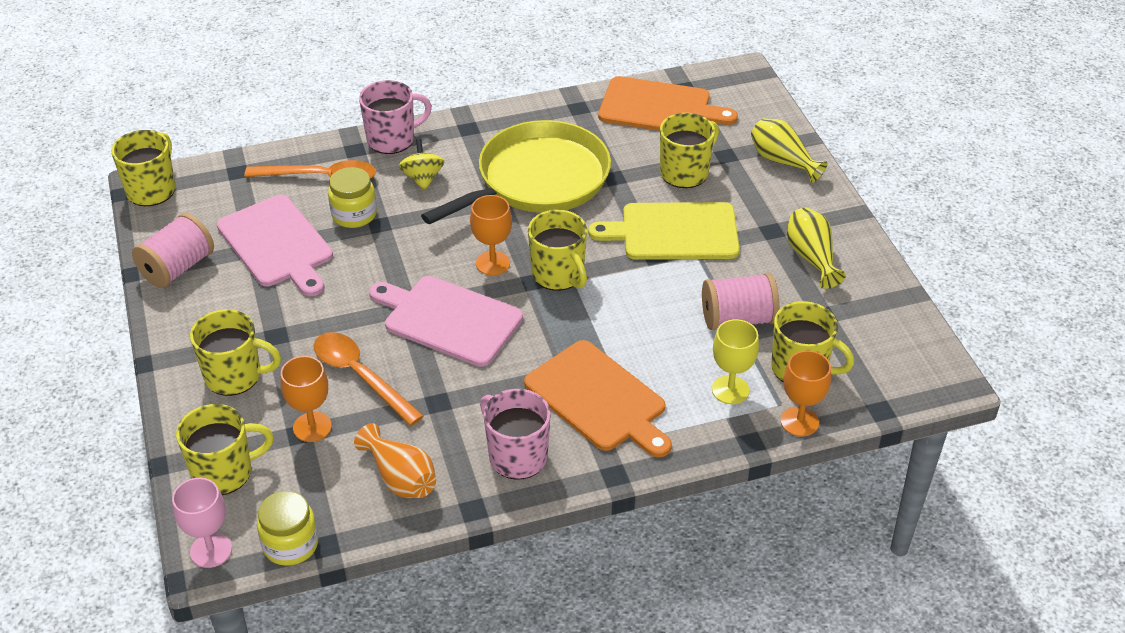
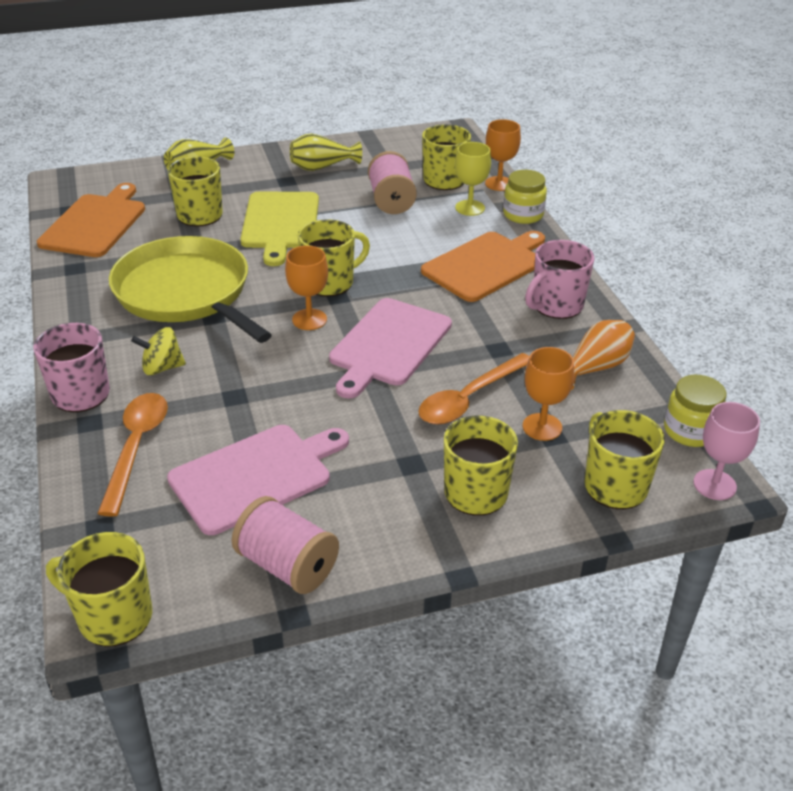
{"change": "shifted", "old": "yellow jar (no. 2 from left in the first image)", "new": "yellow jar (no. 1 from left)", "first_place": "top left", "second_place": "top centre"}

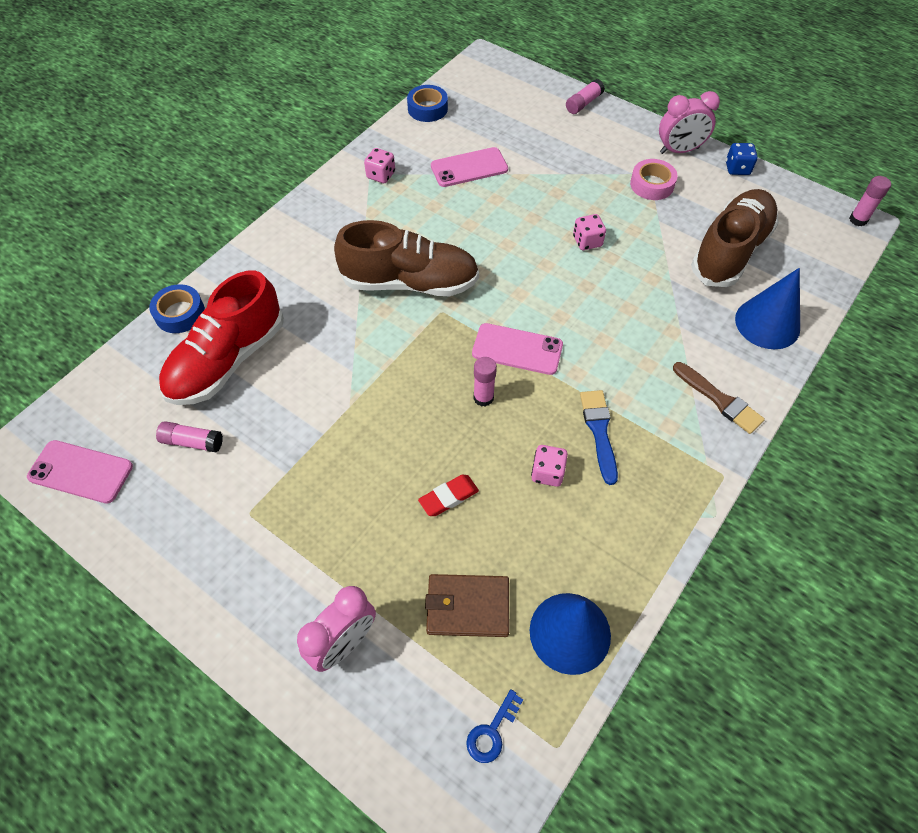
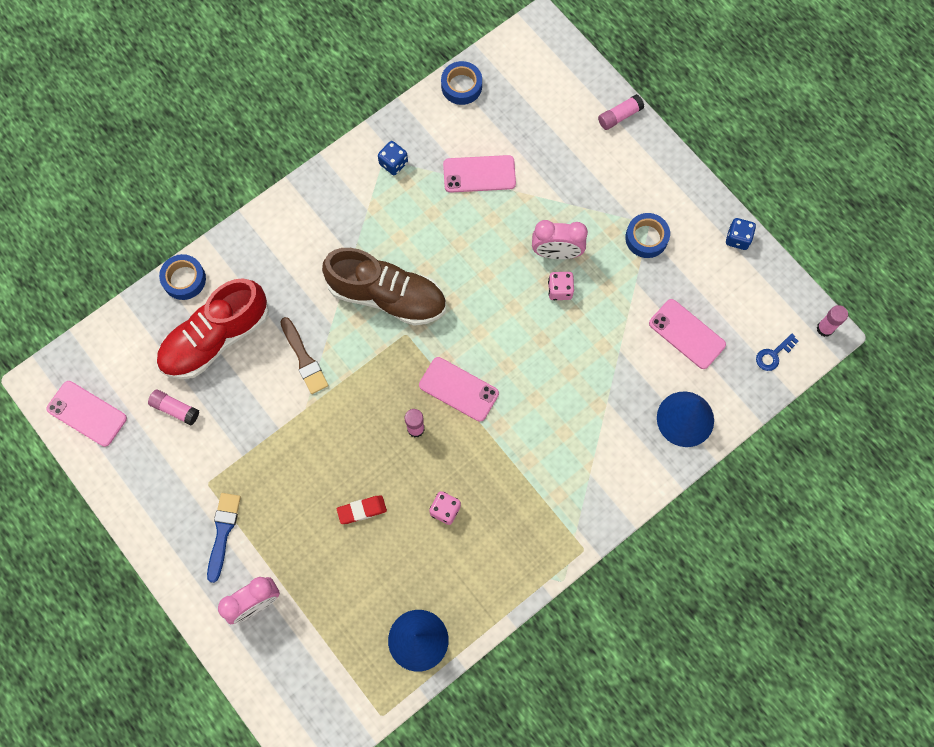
{"change": "shifted", "old": "rosy bedside clock (no. 2 from left)", "first_place": "top right", "second_place": "top centre"}
{"change": "repainted", "old": "rosy game die (no. 1 from left)", "new": "blue game die (no. 1 from left)", "first_place": "top centre", "second_place": "top centre"}
{"change": "repainted", "old": "rosy roll of tape", "new": "blue roll of tape (no. 3 from left)", "first_place": "top right", "second_place": "top right"}
{"change": "swapped", "old": "dark brown lace-up shoe (no. 2 from left)", "new": "rosy smartphone (no. 4 from left)", "first_place": "top right", "second_place": "middle right"}
{"change": "shifted", "old": "dark brown brush", "first_place": "middle right", "second_place": "middle left"}
{"change": "shifted", "old": "blue brush", "first_place": "centre", "second_place": "bottom left"}
{"change": "gone", "old": "dark brown card wallet", "first_place": "bottom centre"}
{"change": "shifted", "old": "blue latchkey", "first_place": "bottom centre", "second_place": "middle right"}

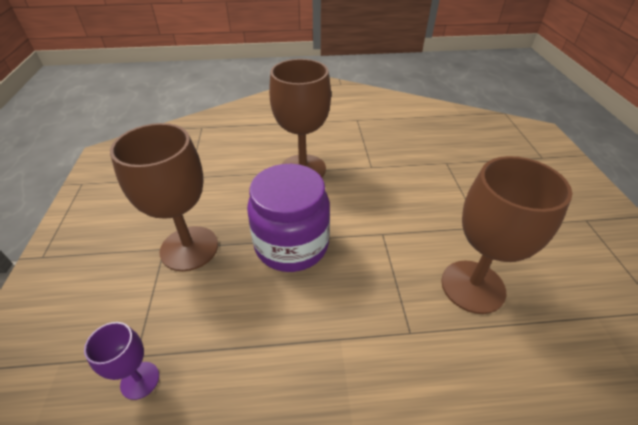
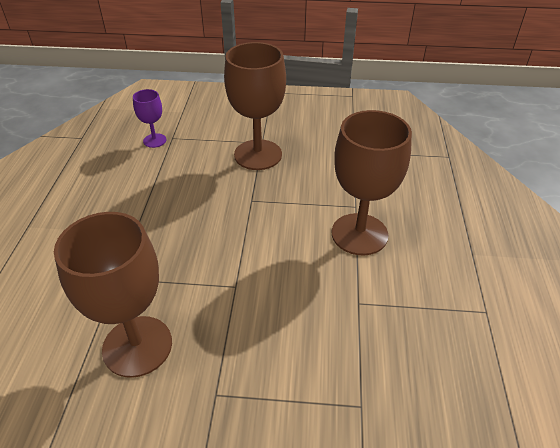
{"change": "gone", "old": "purple jar", "first_place": "centre"}

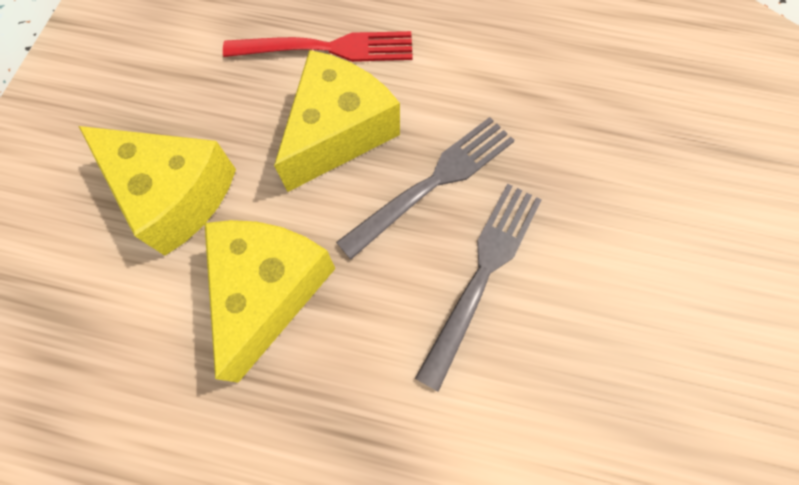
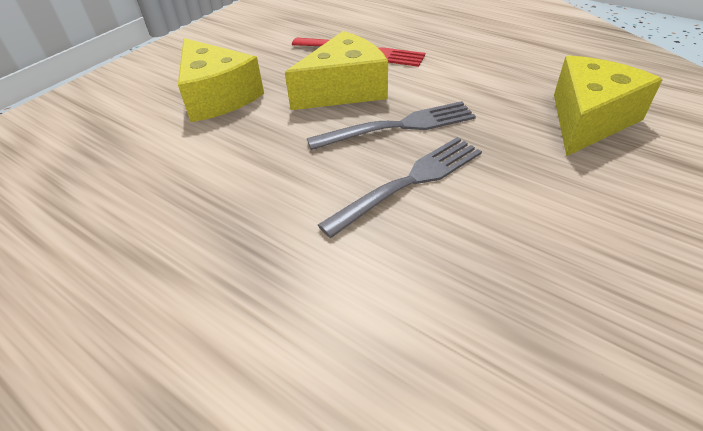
{"change": "shifted", "old": "yellow cheese (no. 2 from left in the first image)", "new": "yellow cheese (no. 3 from left)", "first_place": "centre", "second_place": "top right"}

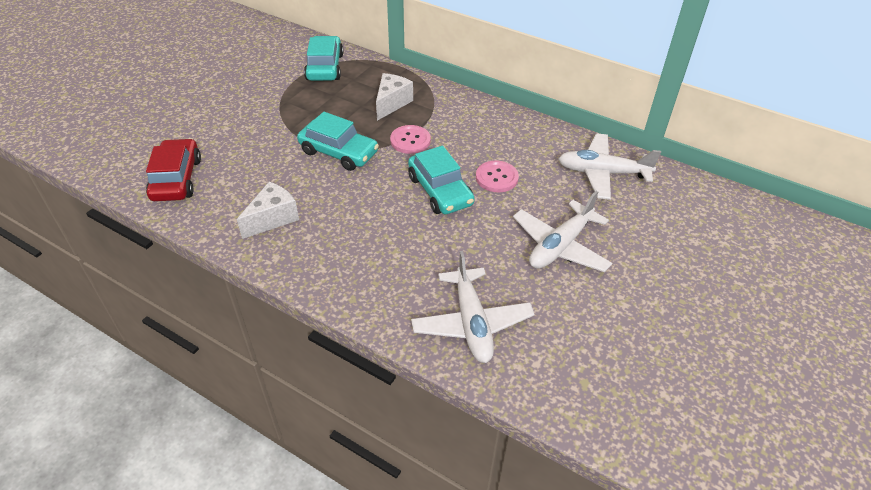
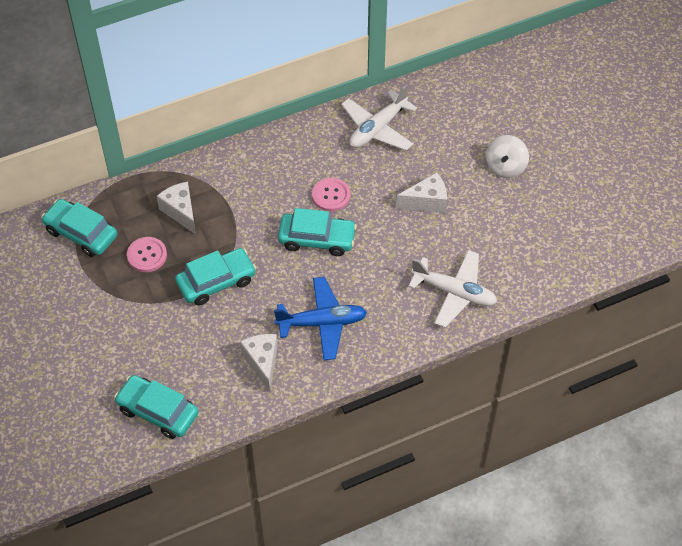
{"change": "shifted", "old": "rosy shirt button (no. 1 from left)", "first_place": "top centre", "second_place": "middle left"}
{"change": "repainted", "old": "scarlet toy car", "new": "turquoise toy car (no. 2 from left)", "first_place": "middle left", "second_place": "bottom left"}
{"change": "swapped", "old": "snow-white plane (no. 2 from left)", "new": "snow-white cheese (no. 3 from left)", "first_place": "centre", "second_place": "centre"}
{"change": "new", "new": "snow-white spinning top", "second_place": "top right"}
{"change": "new", "new": "blue plane", "second_place": "centre"}

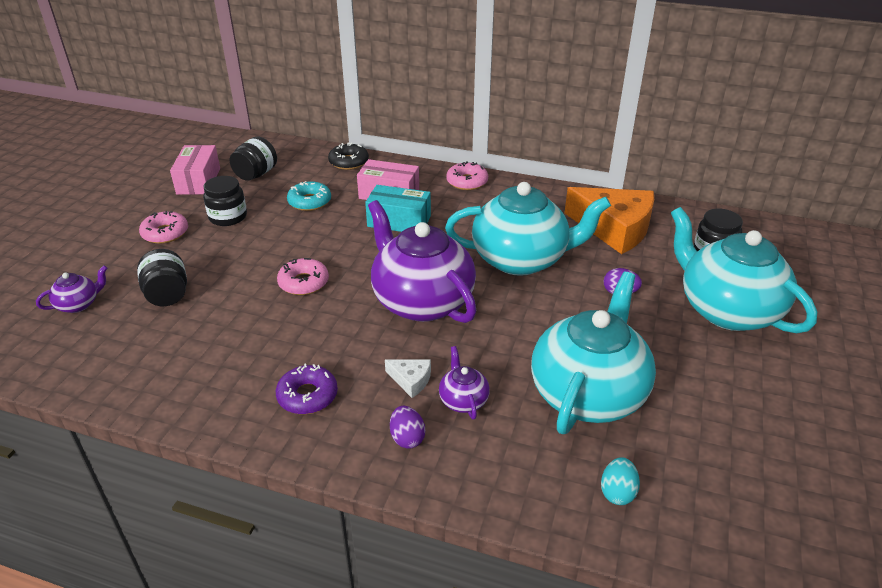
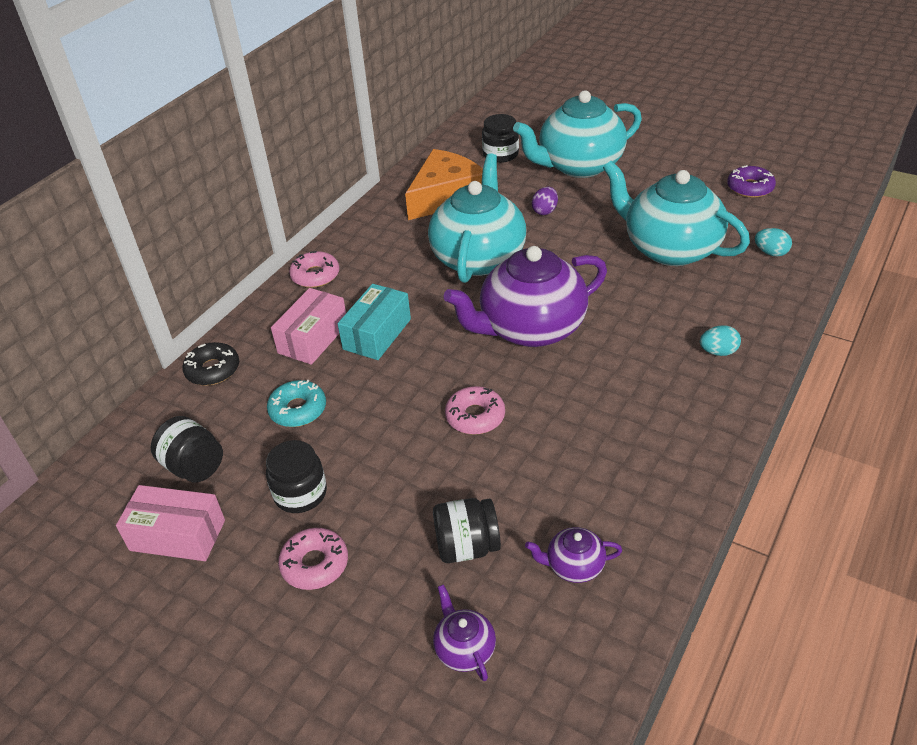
{"change": "shifted", "old": "purple tea pot (no. 3 from left)", "first_place": "centre", "second_place": "bottom centre"}
{"change": "gone", "old": "snow-white cheese", "first_place": "centre"}
{"change": "shifted", "old": "purple donut", "first_place": "centre", "second_place": "top right"}
{"change": "repainted", "old": "purple toy egg (no. 1 from left)", "new": "turquoise toy egg (no. 1 from left)", "first_place": "bottom centre", "second_place": "middle right"}

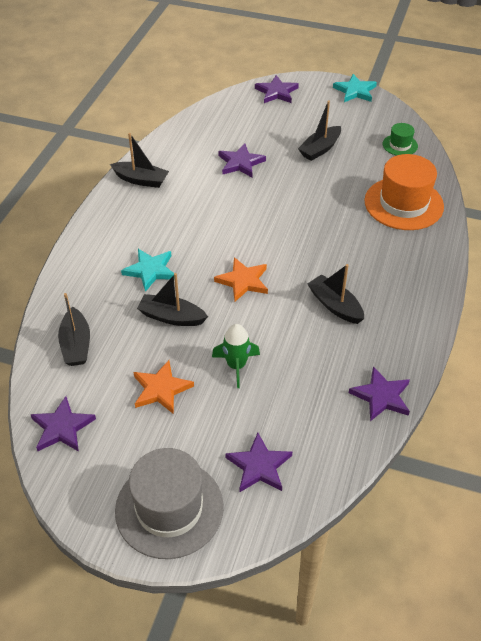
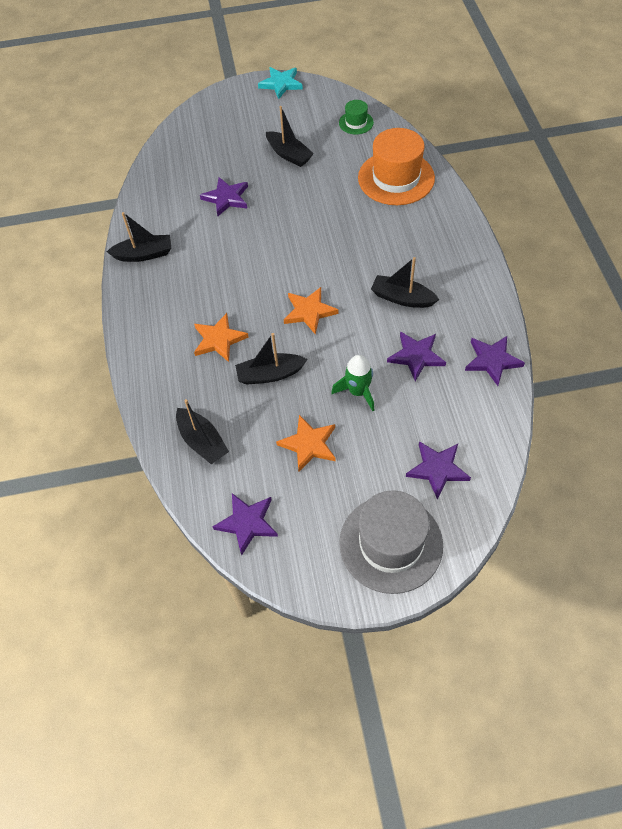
{"change": "shifted", "old": "purple star (no. 4 from left in the first image)", "new": "purple star (no. 3 from left)", "first_place": "top centre", "second_place": "middle right"}
{"change": "rotated", "old": "ebony toy boat (no. 4 from left)", "first_place": "top centre", "second_place": "top centre", "degrees": -60}
{"change": "repainted", "old": "turquoise star (no. 1 from left)", "new": "bright orange star (no. 1 from left)", "first_place": "middle left", "second_place": "centre"}

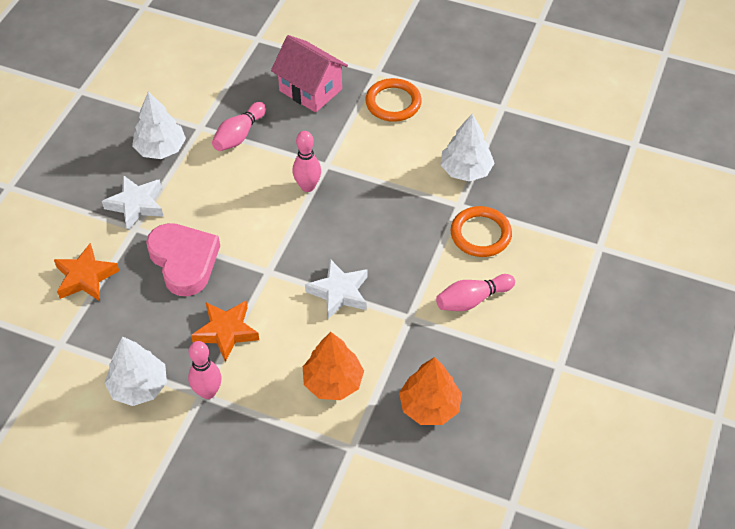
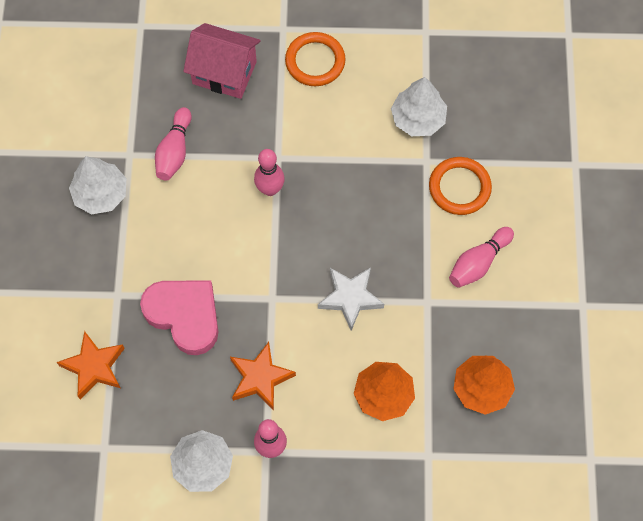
{"change": "gone", "old": "snow-white star (no. 1 from left)", "first_place": "middle left"}

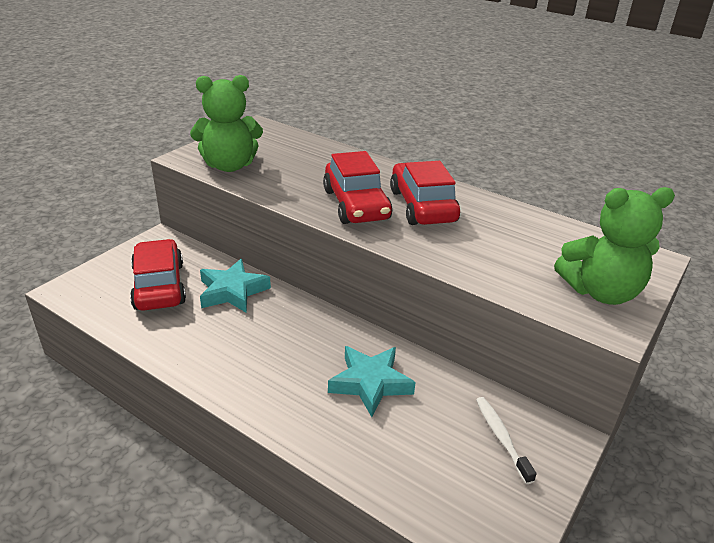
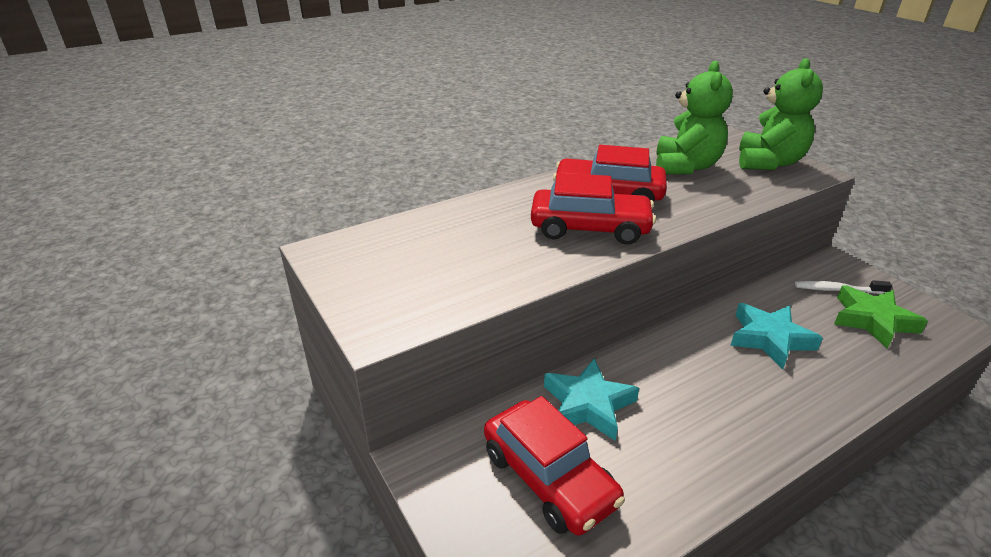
{"change": "shifted", "old": "leaf-green stuffed bear (no. 1 from left)", "first_place": "top left", "second_place": "top right"}
{"change": "rotated", "old": "scarlet toy car (no. 1 from left)", "first_place": "middle left", "second_place": "bottom centre", "degrees": -135}
{"change": "new", "new": "leaf-green star", "second_place": "middle right"}

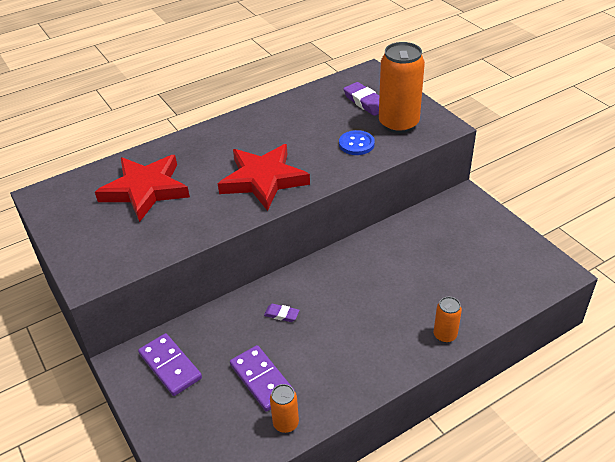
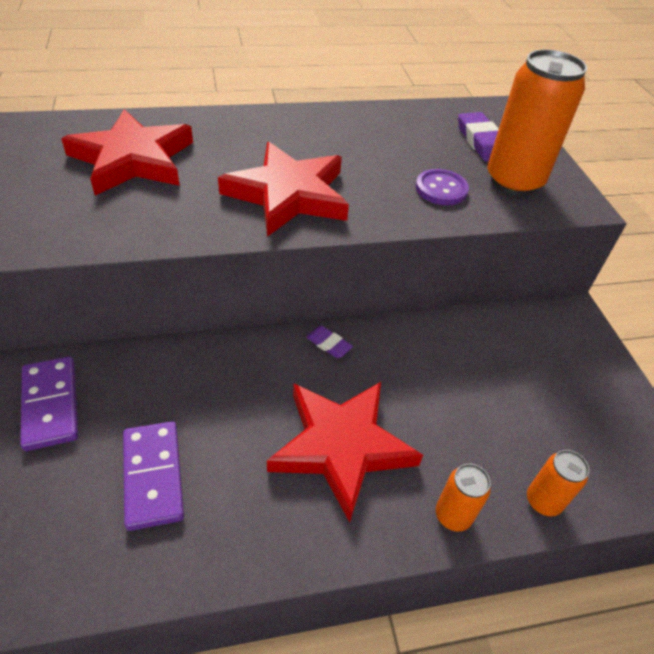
{"change": "repainted", "old": "blue shirt button", "new": "purple shirt button", "first_place": "top centre", "second_place": "top right"}
{"change": "shifted", "old": "purple eraser (no. 1 from left)", "first_place": "bottom centre", "second_place": "centre"}
{"change": "shifted", "old": "bright orange tin (no. 1 from left in the first image)", "new": "bright orange tin (no. 3 from left)", "first_place": "bottom centre", "second_place": "bottom right"}
{"change": "new", "new": "scarlet star (no. 3 from left)", "second_place": "bottom centre"}

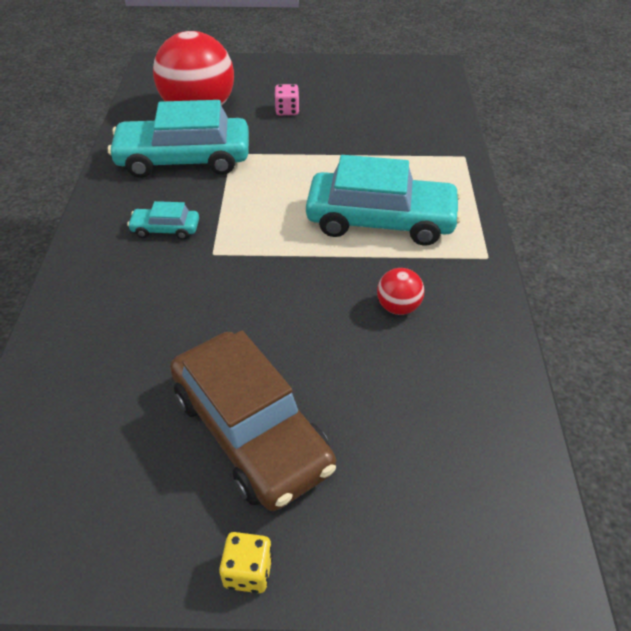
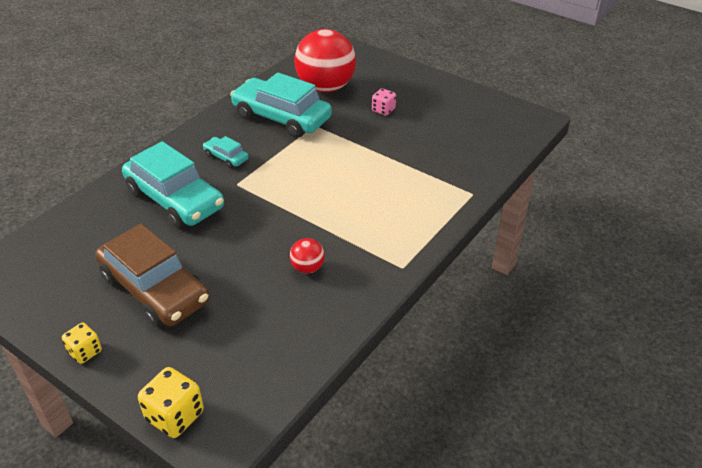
{"change": "shifted", "old": "turquoise toy car (no. 3 from left in the first image)", "new": "turquoise toy car (no. 1 from left)", "first_place": "top centre", "second_place": "middle left"}
{"change": "rotated", "old": "dark brown toy car", "first_place": "bottom centre", "second_place": "middle left", "degrees": -45}
{"change": "new", "new": "yellow game die (no. 2 from left)", "second_place": "bottom left"}

